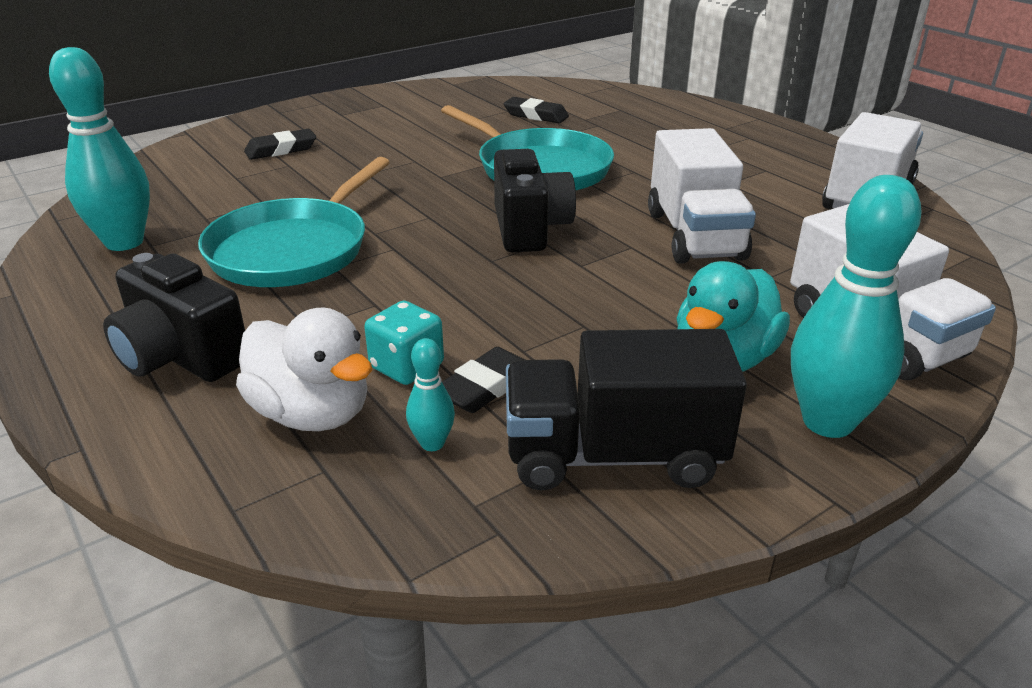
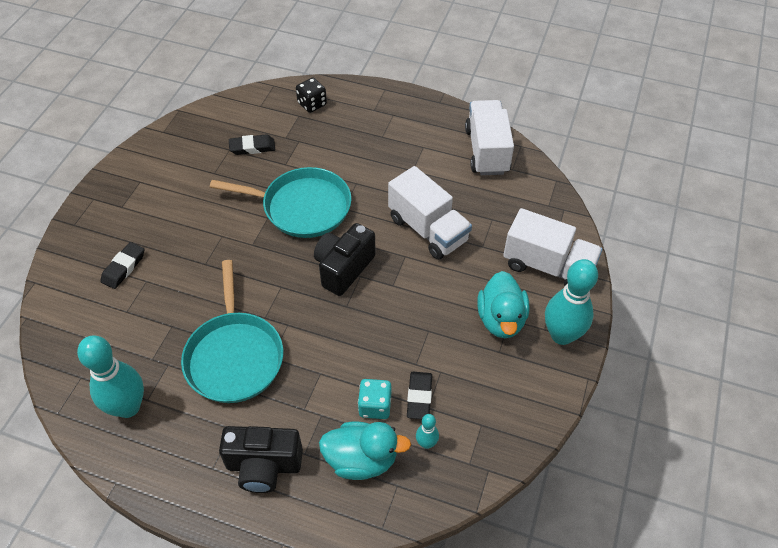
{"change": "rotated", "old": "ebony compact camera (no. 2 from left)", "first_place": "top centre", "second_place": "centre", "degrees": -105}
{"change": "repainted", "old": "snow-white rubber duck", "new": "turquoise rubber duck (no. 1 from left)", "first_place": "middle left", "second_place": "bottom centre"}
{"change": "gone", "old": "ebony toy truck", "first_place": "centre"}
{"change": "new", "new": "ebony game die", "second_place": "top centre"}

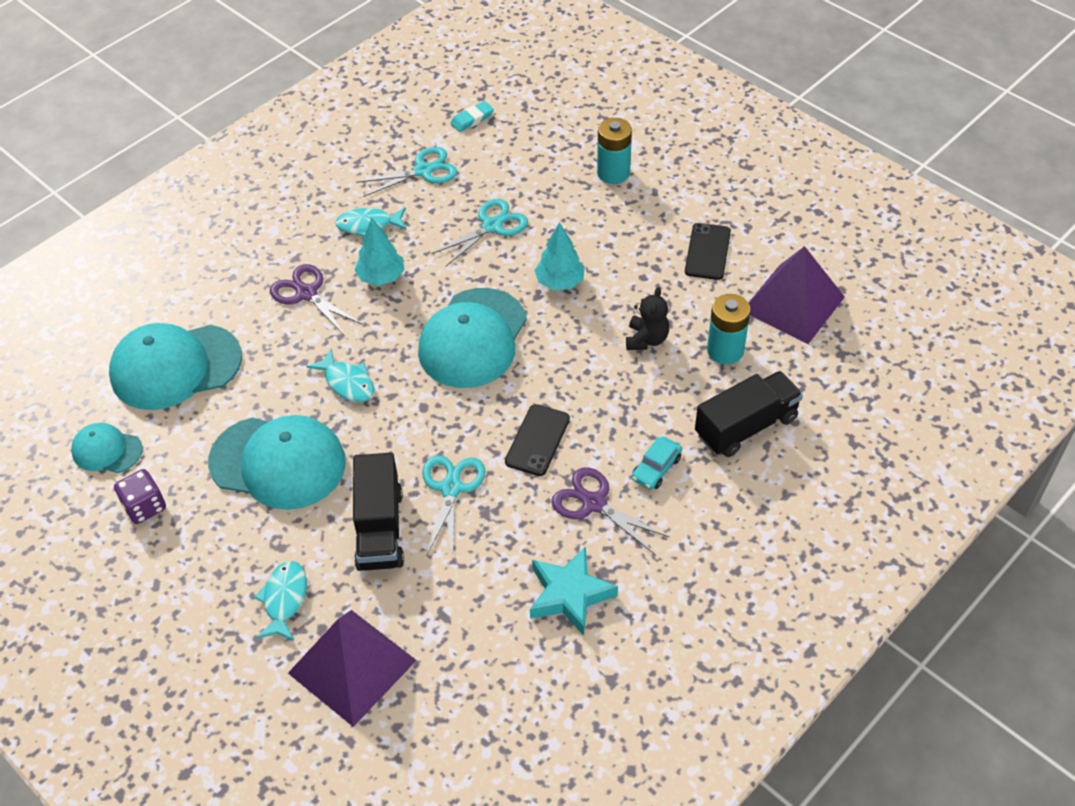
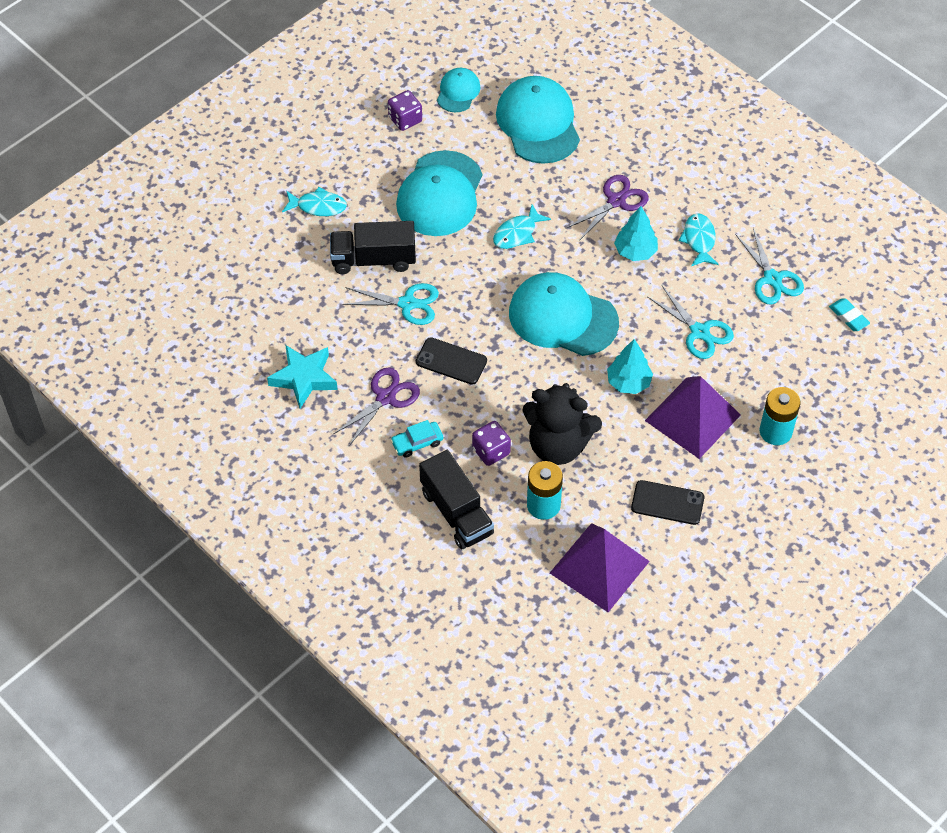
{"change": "scaled", "old": "ebony stuffed bear", "first_place": "centre", "second_place": "centre", "factor": 1.84}
{"change": "rotated", "old": "turquoise toy car", "first_place": "centre", "second_place": "centre", "degrees": -60}
{"change": "shifted", "old": "purple pyramid (no. 1 from left in the first image)", "new": "purple pyramid (no. 2 from left)", "first_place": "bottom left", "second_place": "middle right"}
{"change": "new", "new": "purple game die (no. 2 from left)", "second_place": "centre"}

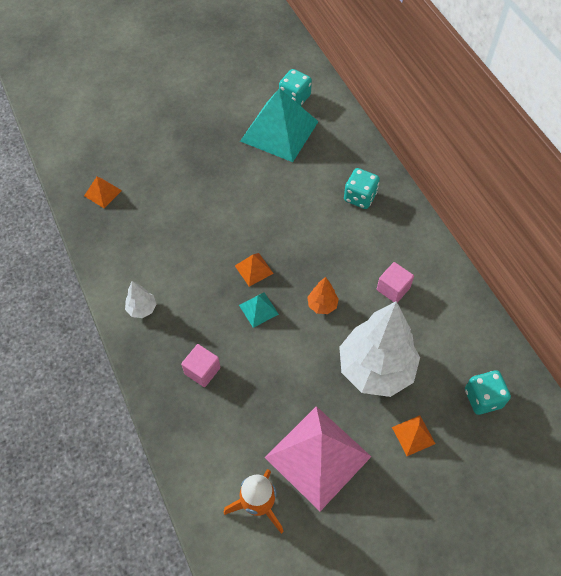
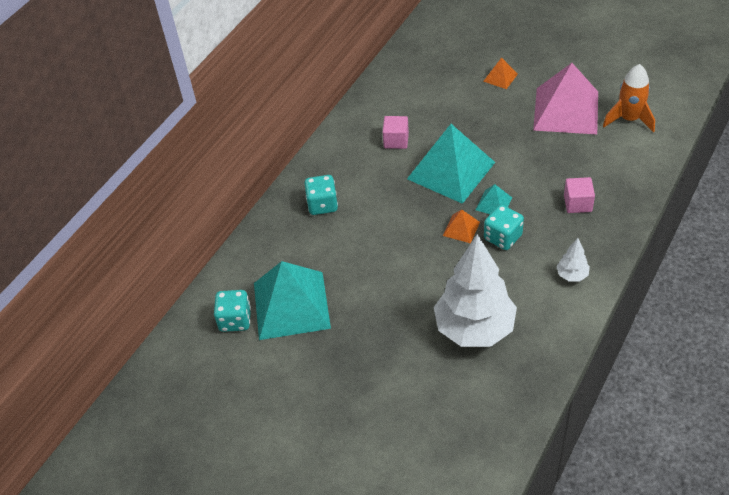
{"change": "gone", "old": "bright orange pyramid (no. 1 from left)", "first_place": "middle left"}
{"change": "swapped", "old": "bright orange tree", "new": "turquoise pyramid (no. 2 from left)", "first_place": "centre", "second_place": "top centre"}
{"change": "shifted", "old": "snow-white tree (no. 2 from left in the first image)", "new": "snow-white tree (no. 1 from left)", "first_place": "middle right", "second_place": "centre"}
{"change": "shifted", "old": "turquoise game die (no. 3 from left)", "first_place": "bottom right", "second_place": "middle right"}

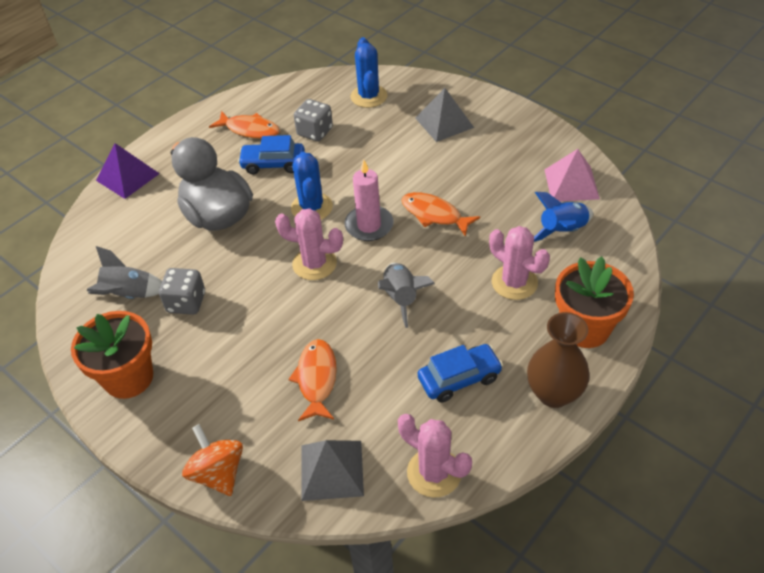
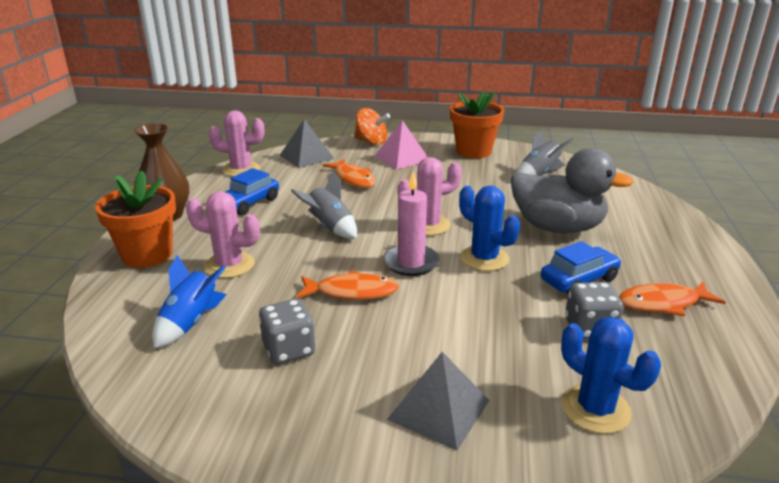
{"change": "gone", "old": "purple pyramid", "first_place": "top left"}
{"change": "shifted", "old": "rosy pyramid", "first_place": "top right", "second_place": "top centre"}
{"change": "shifted", "old": "grey game die (no. 1 from left)", "first_place": "middle left", "second_place": "bottom centre"}

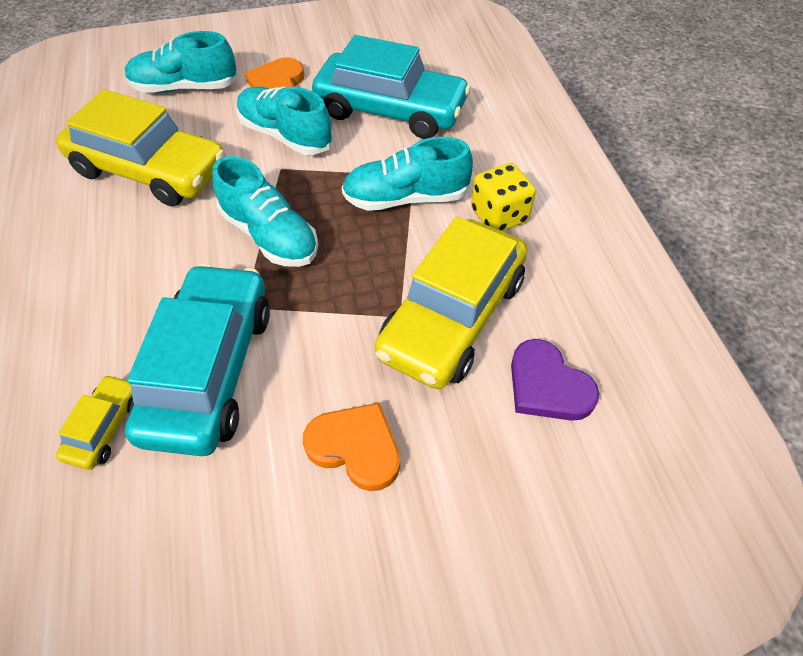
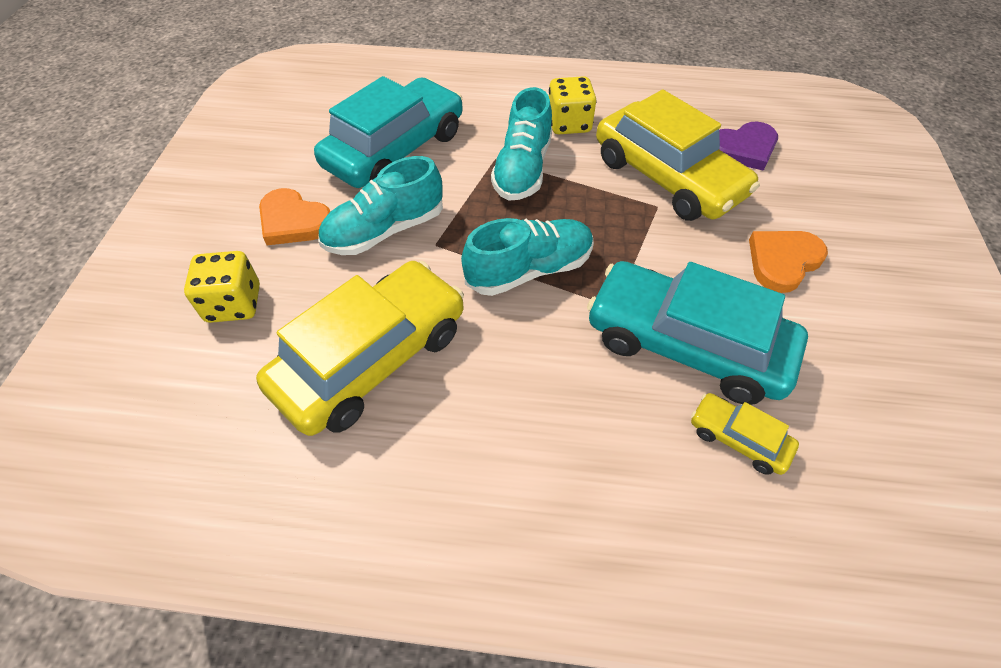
{"change": "swapped", "old": "turquoise lace-up shoe (no. 1 from left)", "new": "yellow game die (no. 1 from left)", "first_place": "top left", "second_place": "middle left"}

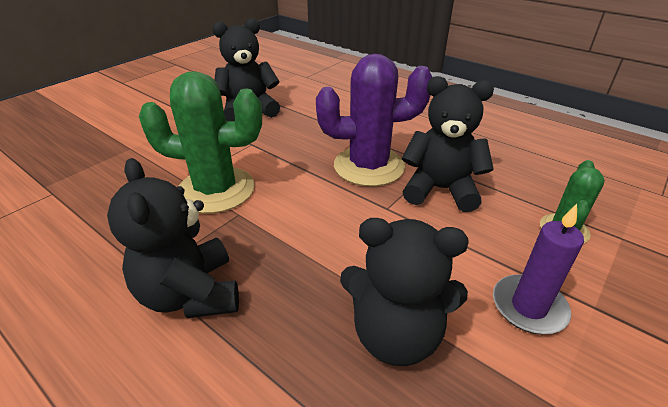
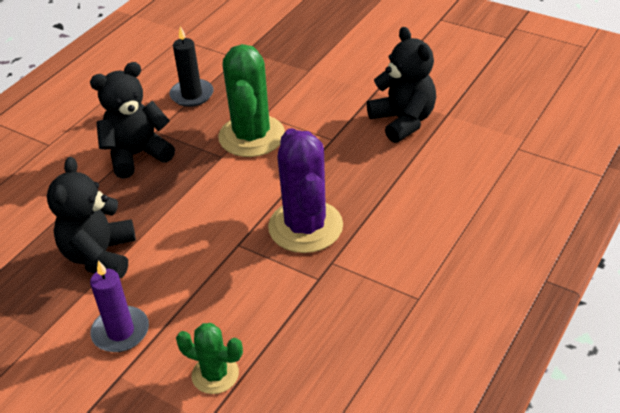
{"change": "gone", "old": "ebony stuffed bear (no. 4 from left)", "first_place": "middle right"}
{"change": "new", "new": "ebony wax candle", "second_place": "top left"}

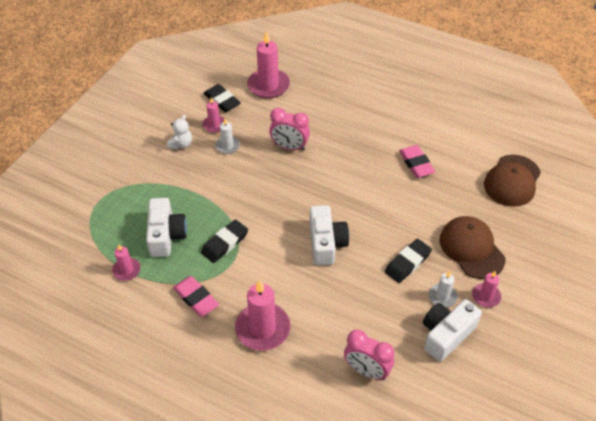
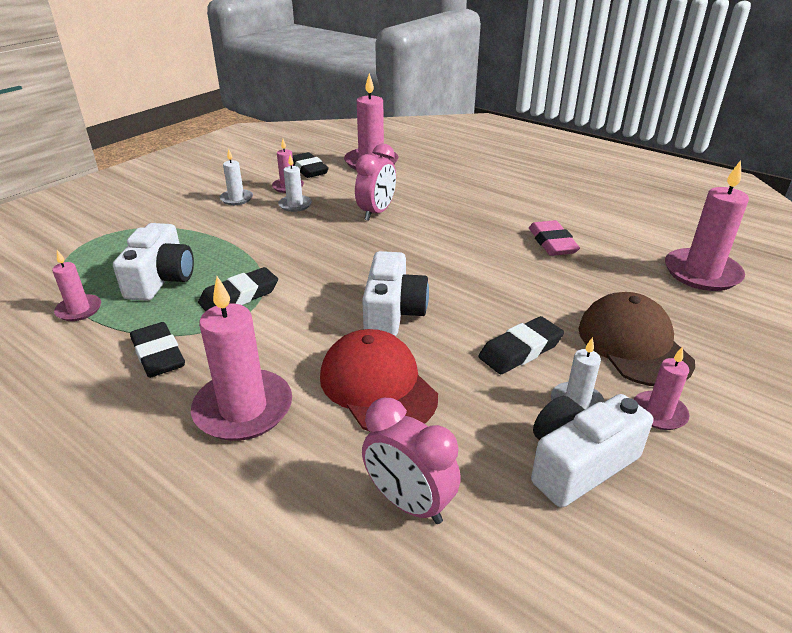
{"change": "rotated", "old": "rosy bedside clock (no. 1 from left)", "first_place": "top centre", "second_place": "top centre", "degrees": -90}
{"change": "swapped", "old": "snow-white stuffed bear", "new": "snow-white wax candle (no. 1 from left)", "first_place": "top left", "second_place": "top left"}
{"change": "swapped", "old": "dark brown cap (no. 2 from left)", "new": "rosy wax candle (no. 6 from left)", "first_place": "middle right", "second_place": "middle right"}
{"change": "repainted", "old": "rosy eraser (no. 1 from left)", "new": "ebony eraser (no. 1 from left)", "first_place": "bottom left", "second_place": "middle left"}
{"change": "new", "new": "scarlet cap", "second_place": "centre"}

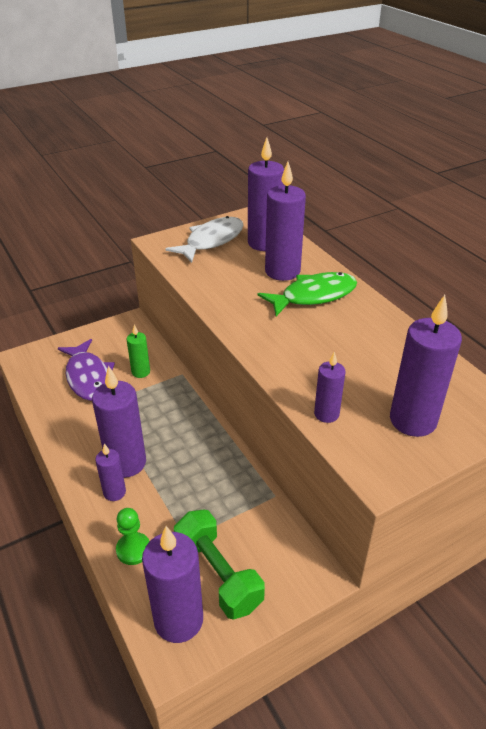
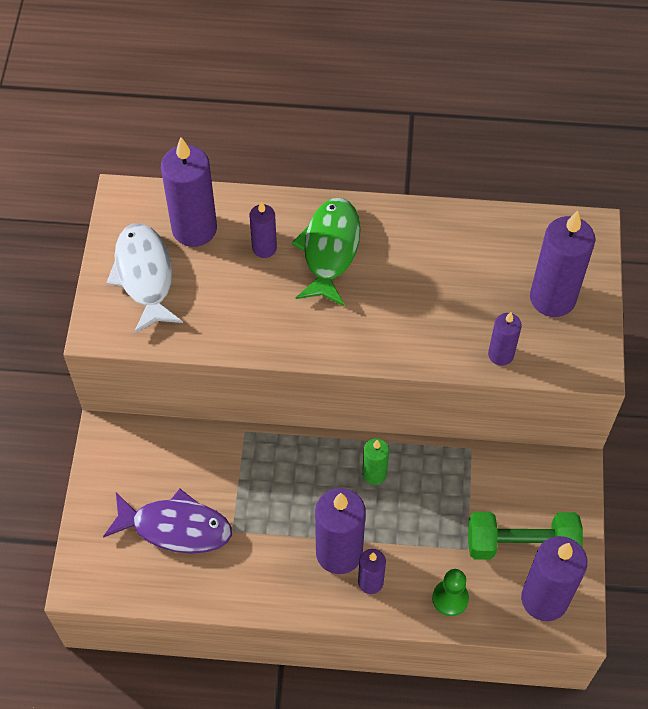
{"change": "scaled", "old": "purple wax candle (no. 5 from left in the first image)", "first_place": "top centre", "second_place": "top centre", "factor": 0.54}
{"change": "shifted", "old": "leaf-green wax candle", "first_place": "middle left", "second_place": "centre"}

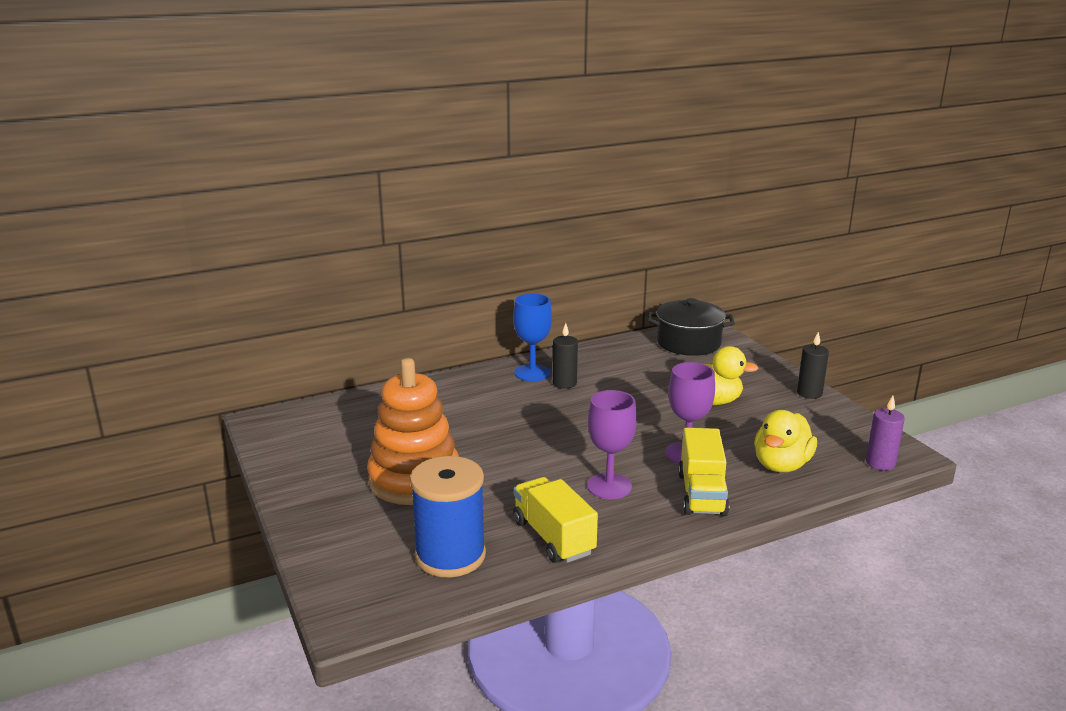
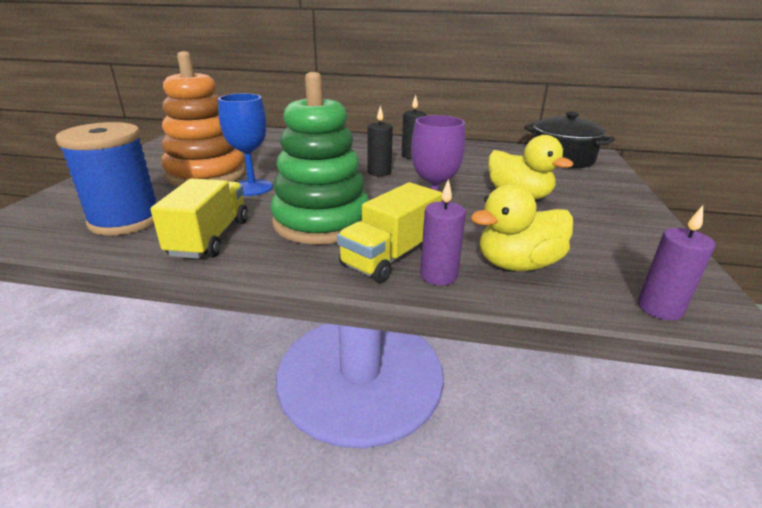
{"change": "shifted", "old": "blue goblet", "first_place": "centre", "second_place": "top left"}
{"change": "shifted", "old": "ebony wax candle (no. 2 from left in the first image)", "new": "ebony wax candle (no. 1 from left)", "first_place": "middle right", "second_place": "top centre"}
{"change": "swapped", "old": "purple goblet (no. 1 from left)", "new": "leaf-green ring stacker", "first_place": "centre", "second_place": "top centre"}
{"change": "new", "new": "purple wax candle (no. 1 from left)", "second_place": "centre"}

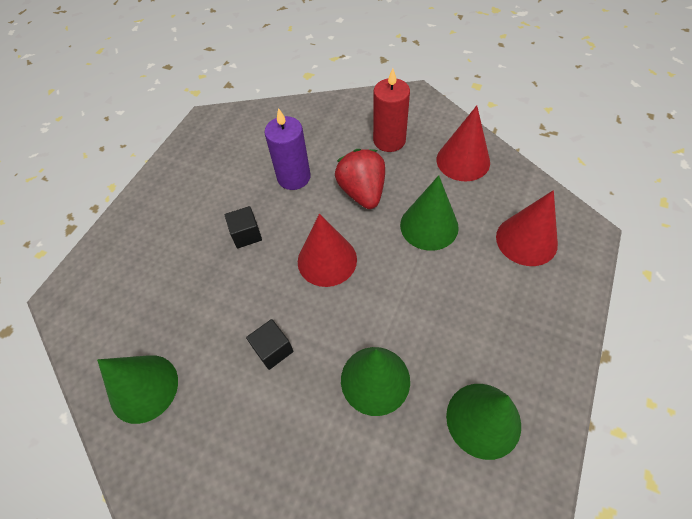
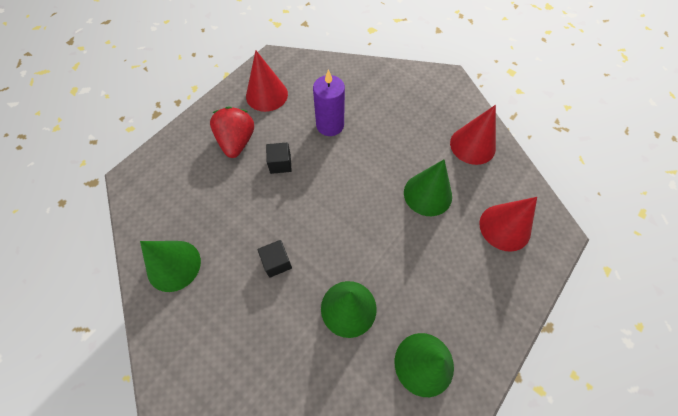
{"change": "gone", "old": "scarlet wax candle", "first_place": "top centre"}
{"change": "shifted", "old": "scarlet strawberry", "first_place": "centre", "second_place": "top centre"}
{"change": "shifted", "old": "scarlet solid cone (no. 1 from left)", "first_place": "centre", "second_place": "top centre"}

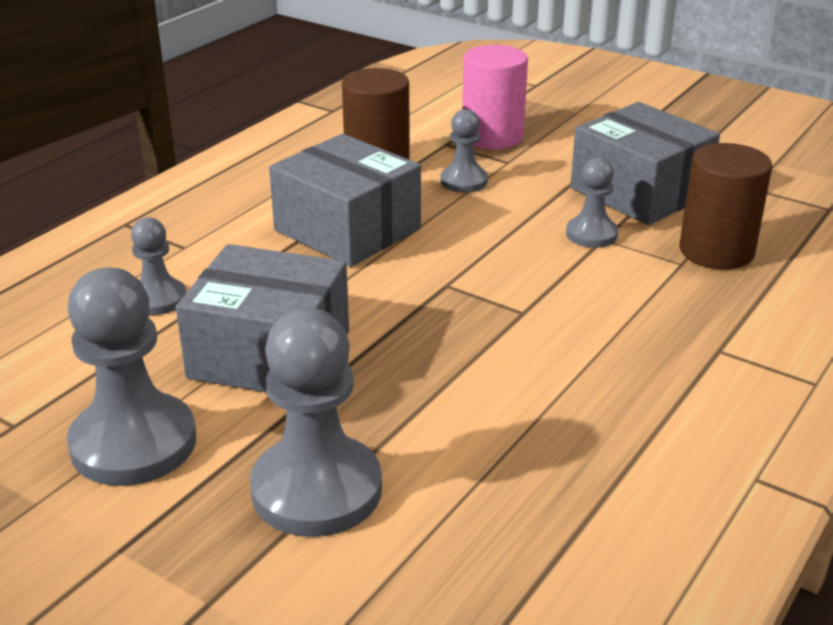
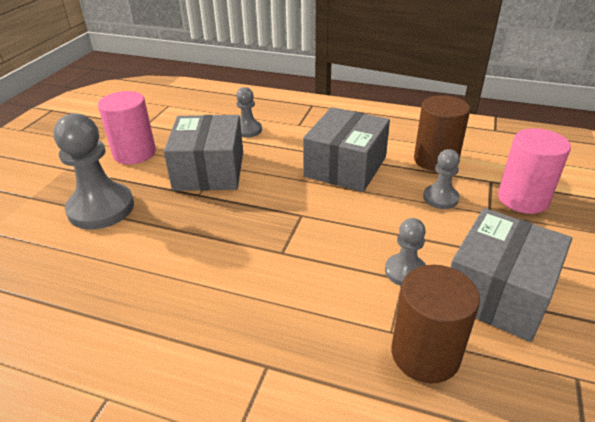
{"change": "swapped", "old": "grey game pawn (no. 1 from left)", "new": "rosy cylinder shape (no. 1 from left)", "first_place": "middle left", "second_place": "top left"}

